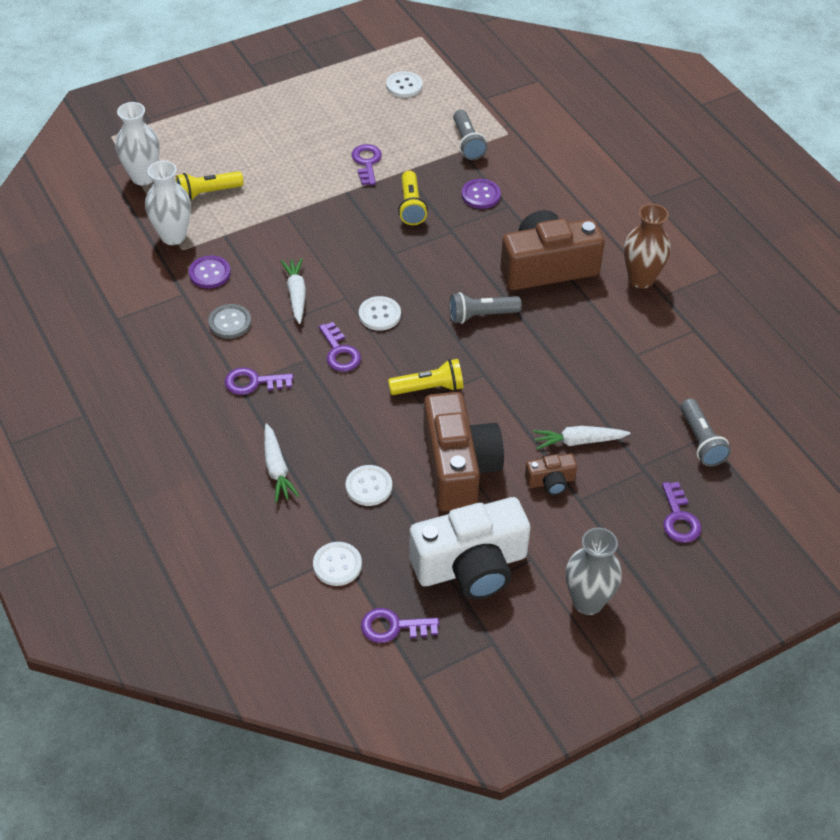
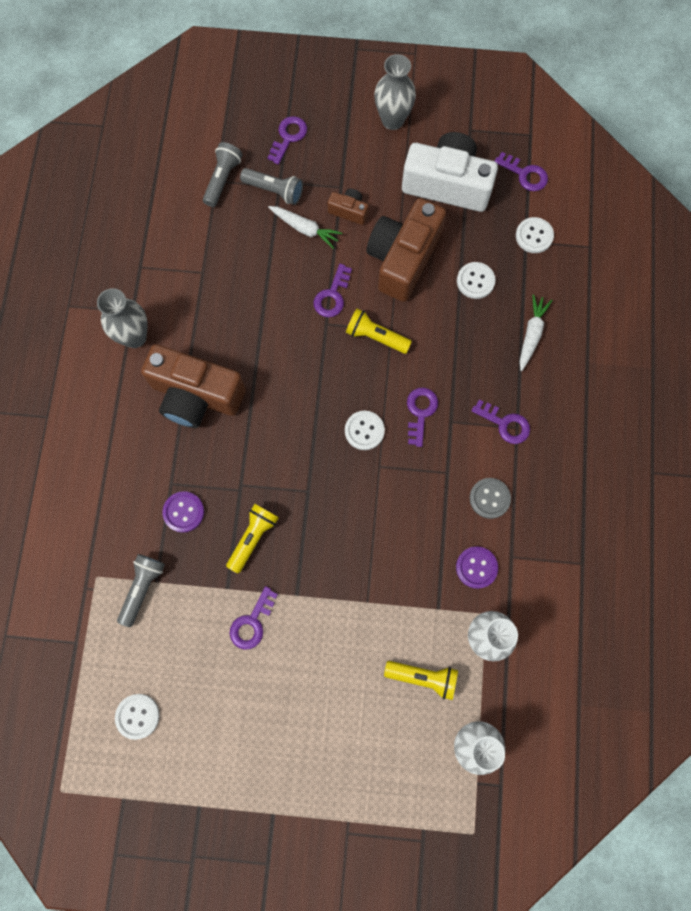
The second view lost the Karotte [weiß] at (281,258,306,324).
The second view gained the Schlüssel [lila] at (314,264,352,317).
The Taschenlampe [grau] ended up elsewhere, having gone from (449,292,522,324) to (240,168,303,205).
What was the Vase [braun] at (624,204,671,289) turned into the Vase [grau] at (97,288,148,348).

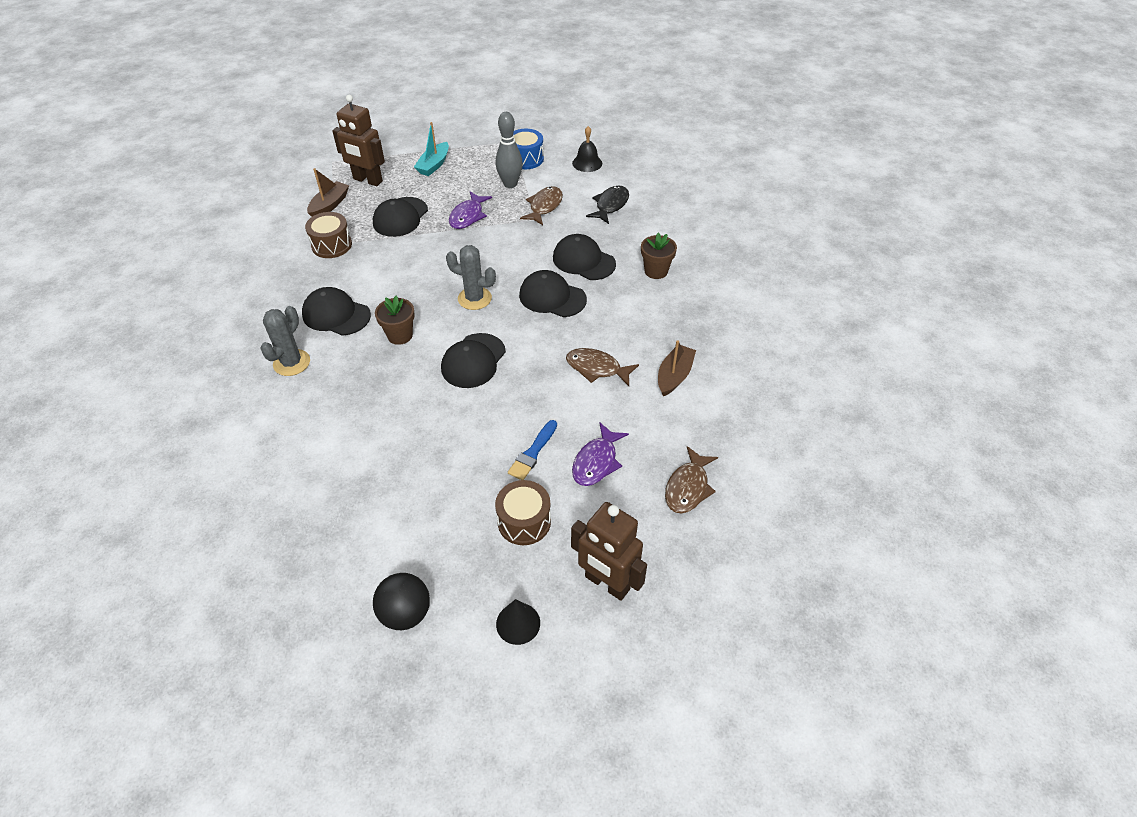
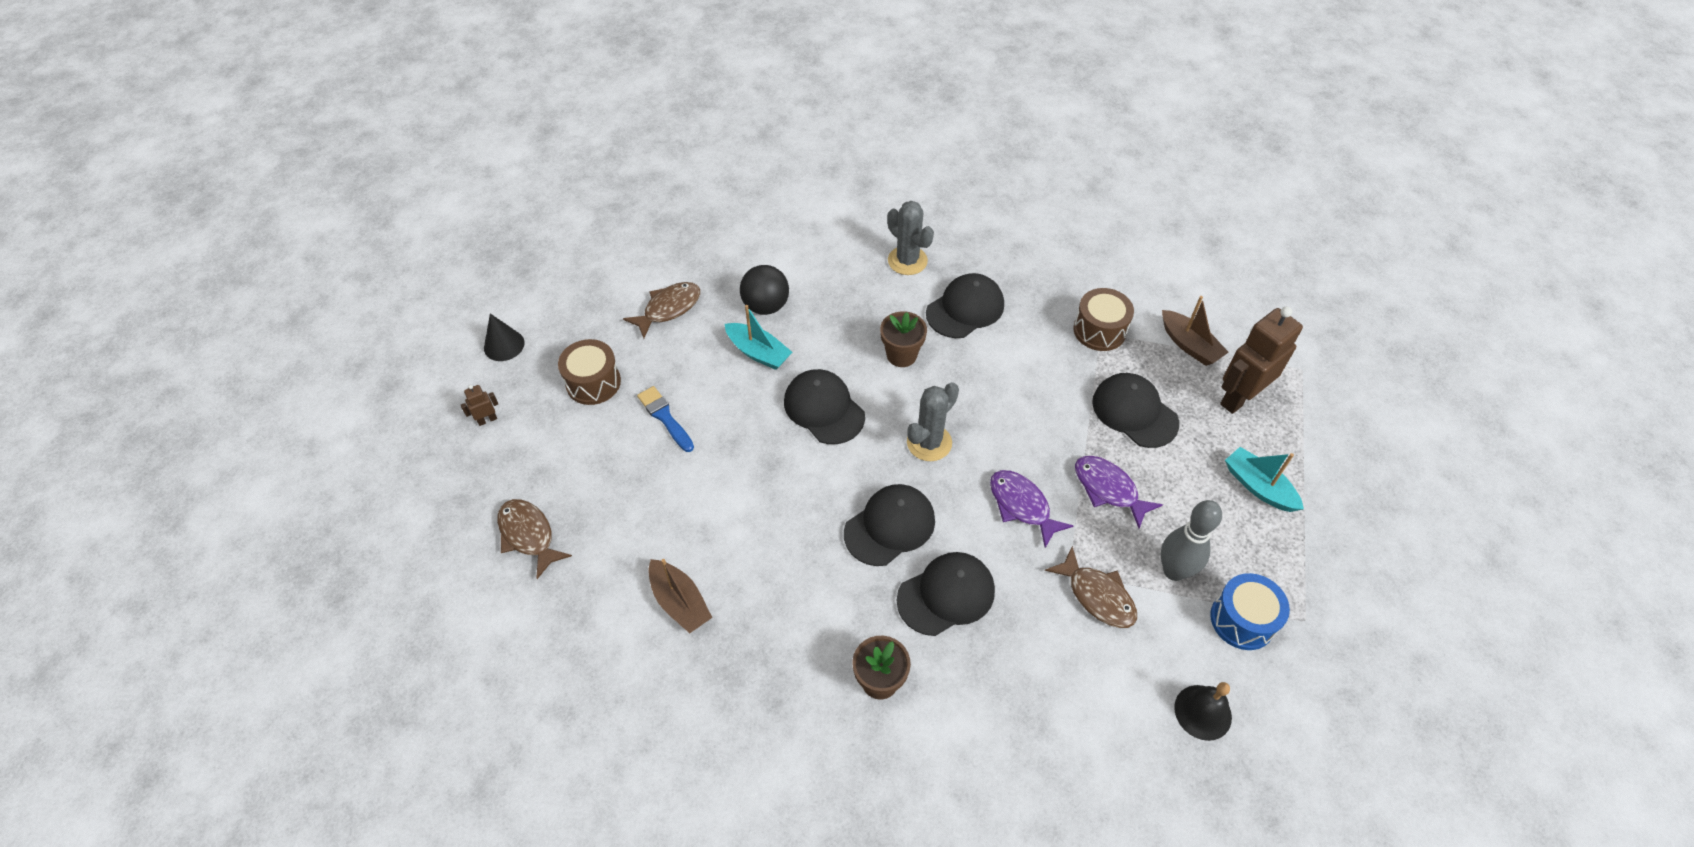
The second view lost the Fisch [schwarz] at (586,185,629,224).
The second view gained the Boot [türkis] at (725,305,793,370).
The Ball [schwarz] ended up elsewhere, having gone from (373,573,430,630) to (740,265,789,315).
The Fisch [braun] ended up elsewhere, having gone from (566,348,639,386) to (623,282,700,338).
The Fisch [lila] ended up elsewhere, having gone from (572,423,629,486) to (990,470,1073,548).
The size of the Roboter [braun] at (571,502,647,601) changed by a factor of 0.42.

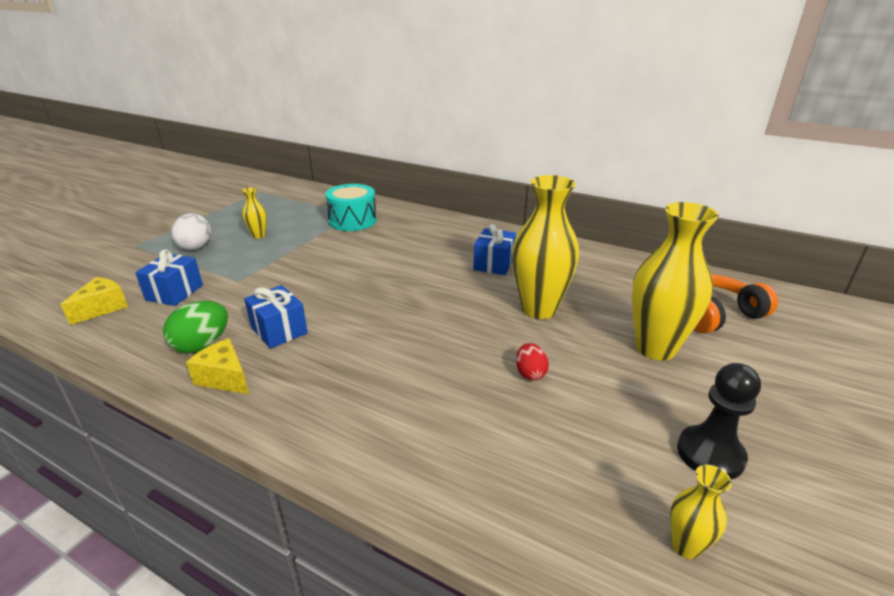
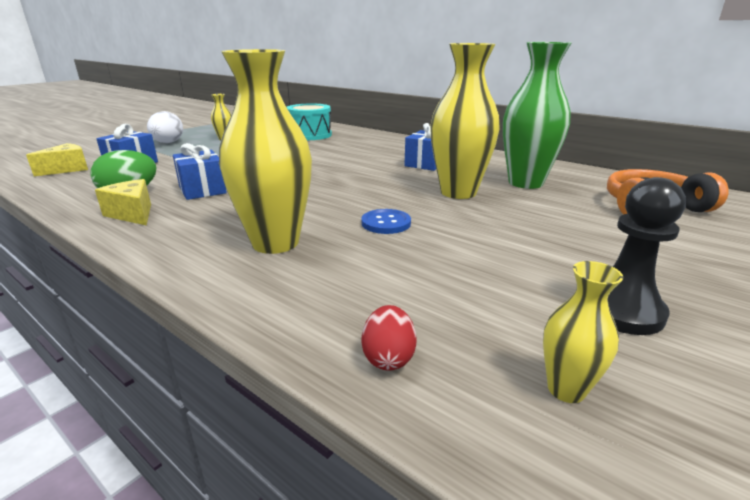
The second view gained the Knopf [blau] at (362,209,411,234).
The second view gained the Vase [grün] at (503,42,571,189).
The Ei [rot] ended up elsewhere, having gone from (516,343,549,380) to (361,305,417,371).
The Vase [gelb] ended up elsewhere, having gone from (632,202,719,361) to (219,49,312,254).

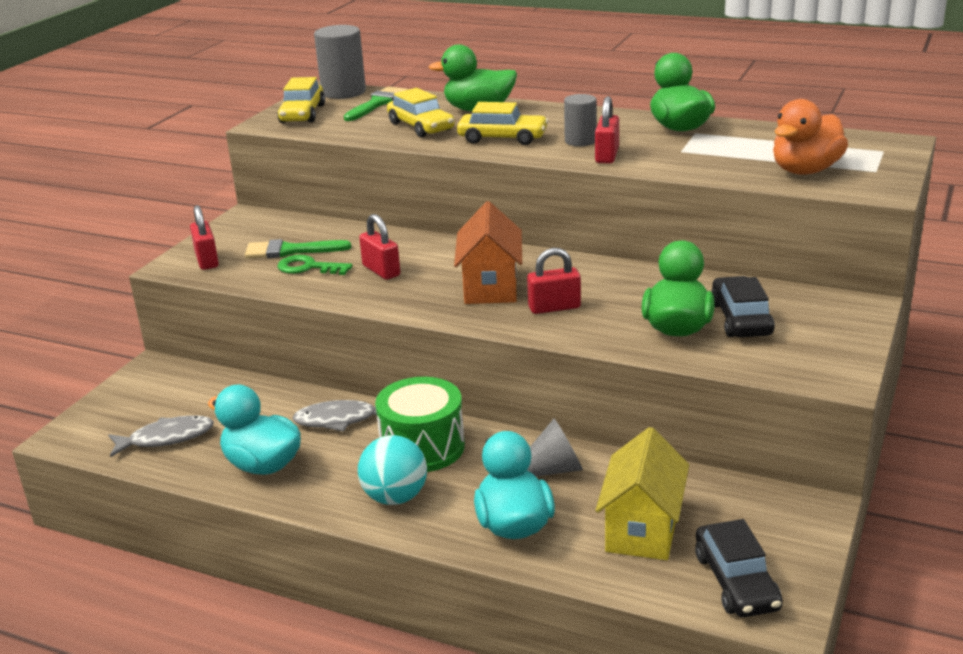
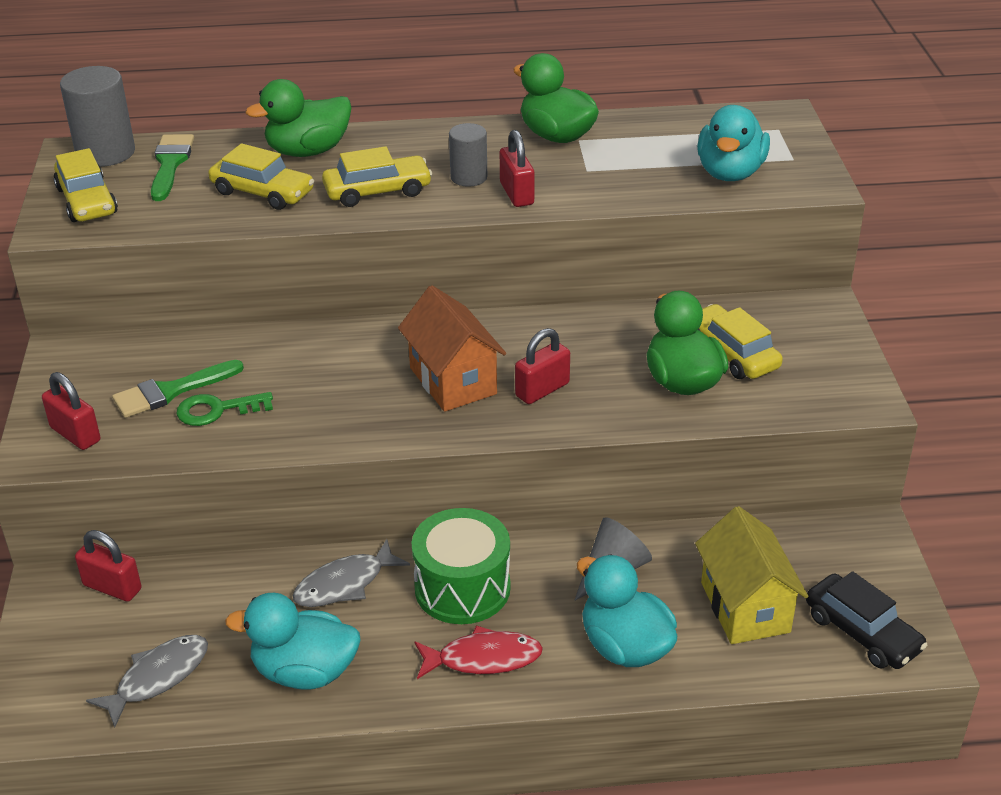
The Vorhängeschloss [rot] ended up elsewhere, having gone from (359,214,400,280) to (75,530,141,602).
Where the Ball [türkis] stood at (358,435,427,505), the Fisch [rot] came to stand at (415,625,543,679).
What was the Auto [schwarz] at (711,276,775,337) turned into the Auto [gelb] at (698,304,783,379).
What was the Ente [orange] at (773,99,848,175) turned into the Ente [türkis] at (697,105,770,181).

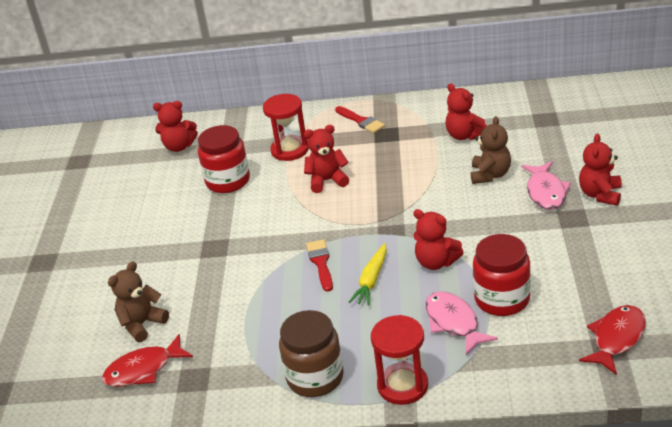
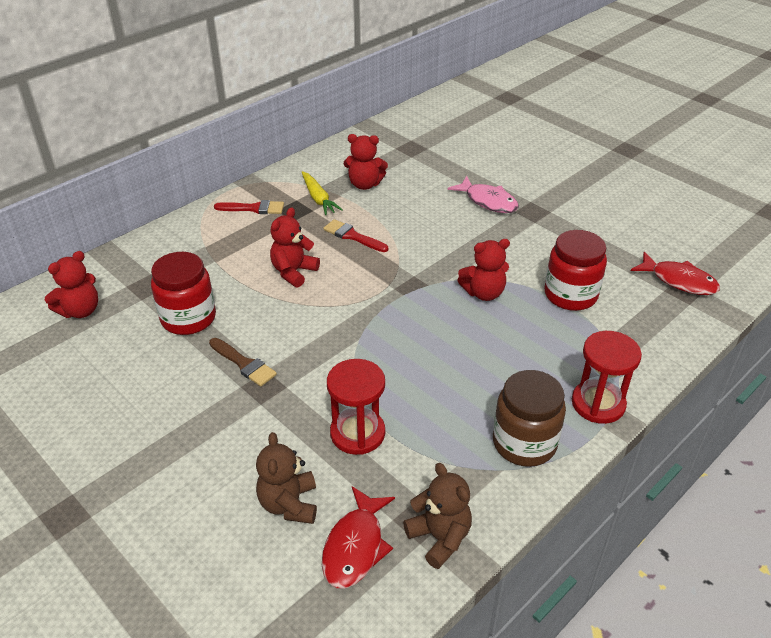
The second view lost the Fisch [rosa] at (426,291,498,355).
The second view lost the Teddybär [rot] at (579,133,622,206).
The second view gained the Pinsel [braun] at (209,338,277,387).
The Sanduhr [rot] ended up elsewhere, having gone from (263,94,309,161) to (327,359,385,455).
The Pinsel [rot] ended up elsewhere, having gone from (306,239,333,292) to (323,219,388,252).
The Karotte [gelb] ended up elsewhere, having gone from (349,243,387,306) to (302,171,343,215).
The Teddybär [braun] ended up elsewhere, having gone from (471,116,511,184) to (403,463,472,569).
The Fisch [rot] at (579,305,646,375) ended up facing another way, 135 degrees clockwise from before.

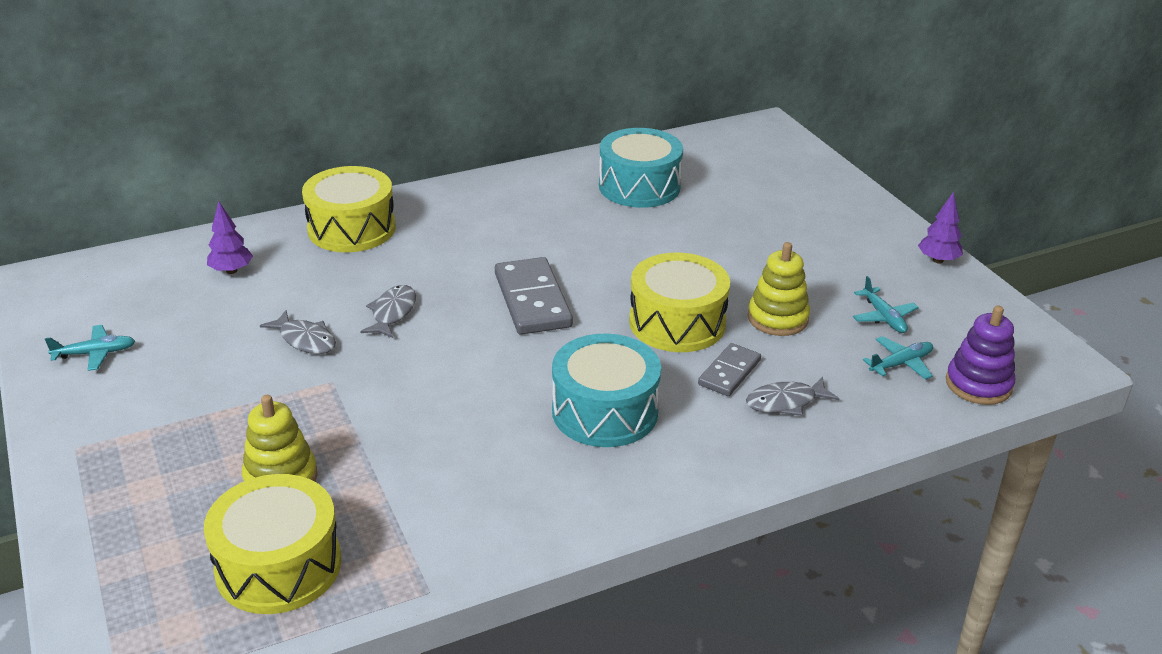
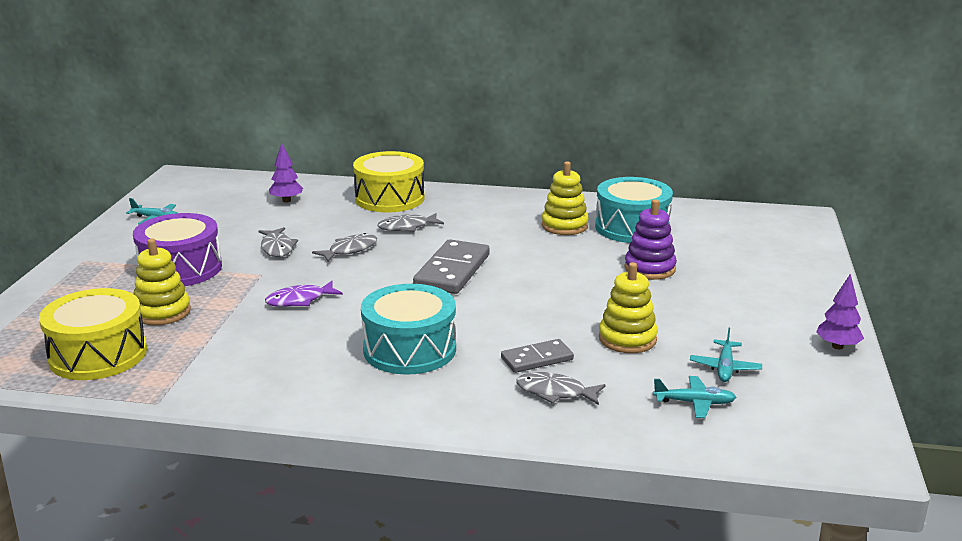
The second view lost the Trommel [gelb] at (629,253,730,352).
The second view gained the Trommel [lila] at (133,213,222,286).
The second view gained the Fisch [lila] at (265,281,343,307).
The second view gained the Fisch [grau] at (378,213,444,232).
The second view gained the Stapelspielzeug [gelb] at (541,161,589,235).
The Stapelspielzeug [lila] ended up elsewhere, having gone from (946,305,1015,405) to (624,199,677,280).

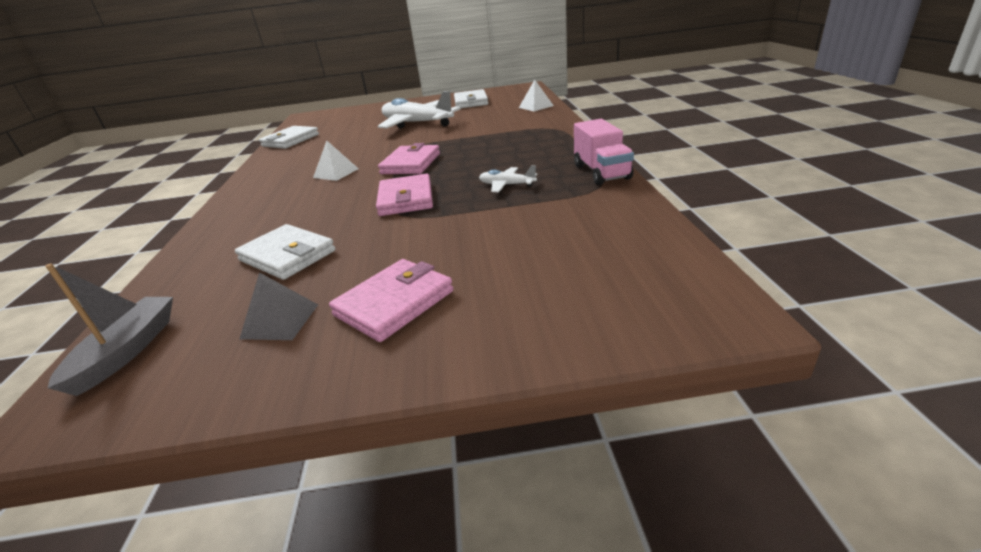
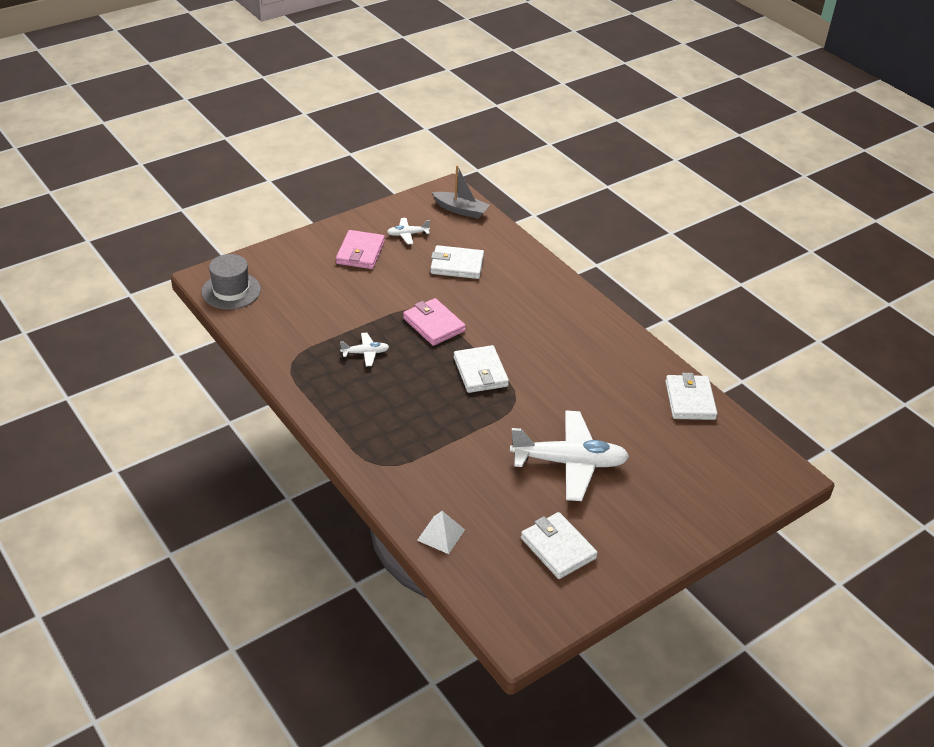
The second view lost the Pyramide [weiß] at (313,141,359,181).
The second view lost the Lastwagen [rosa] at (574,119,634,185).
The second view gained the Hut [grau] at (202,254,261,309).
Where the Pyramide [grau] stood at (240,272,318,340), the Flugzeug [weiß] came to stand at (387,218,430,244).
What was the Geldbörse [rosa] at (378,143,440,174) turned into the Geldbörse [weiß] at (454,345,509,393).
The Boot [grau] at (46,263,173,396) ended up facing another way, 45 degrees counterclockwise from before.

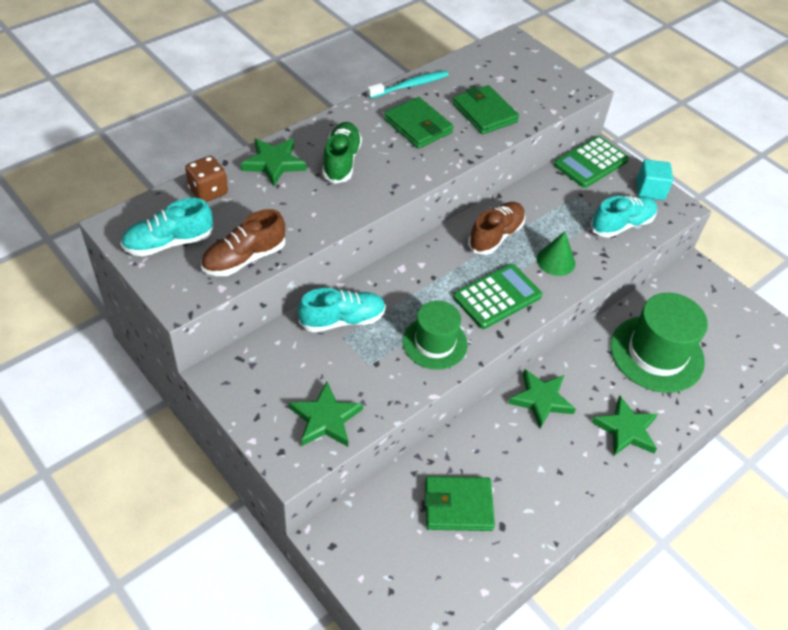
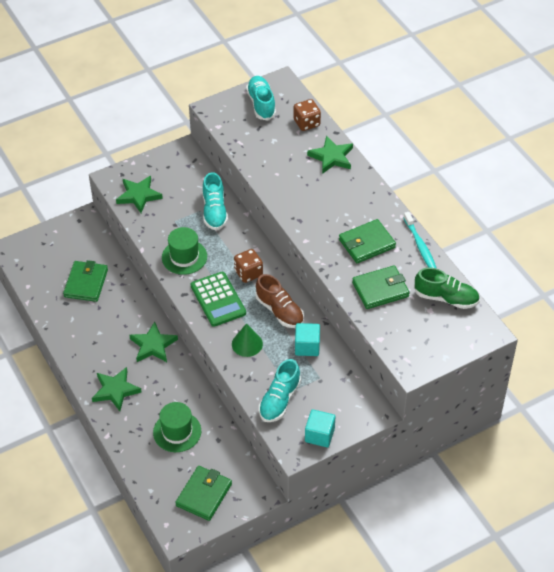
The second view lost the Schuh [braun] at (201,209,285,276).
The second view lost the Taschenrechner [grün] at (554,136,629,188).
The second view gained the Geldbörse [grün] at (175,466,232,521).
The second view gained the Spielwürfel [braun] at (234,249,263,283).
The second view gained the Kubus [türkis] at (295,323,320,356).
The Schuh [grün] ended up elsewhere, having gone from (322,122,362,184) to (414,267,480,309).
The Schuh [türkis] at (591,196,657,238) ended up facing another way, 45 degrees clockwise from before.
The size of the Hut [grün] at (610,293,708,393) changed by a factor of 0.63.

